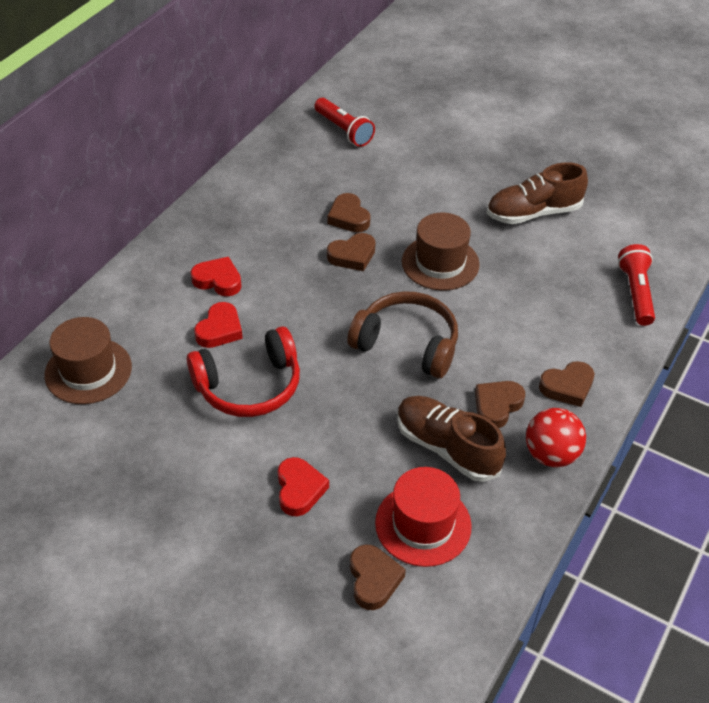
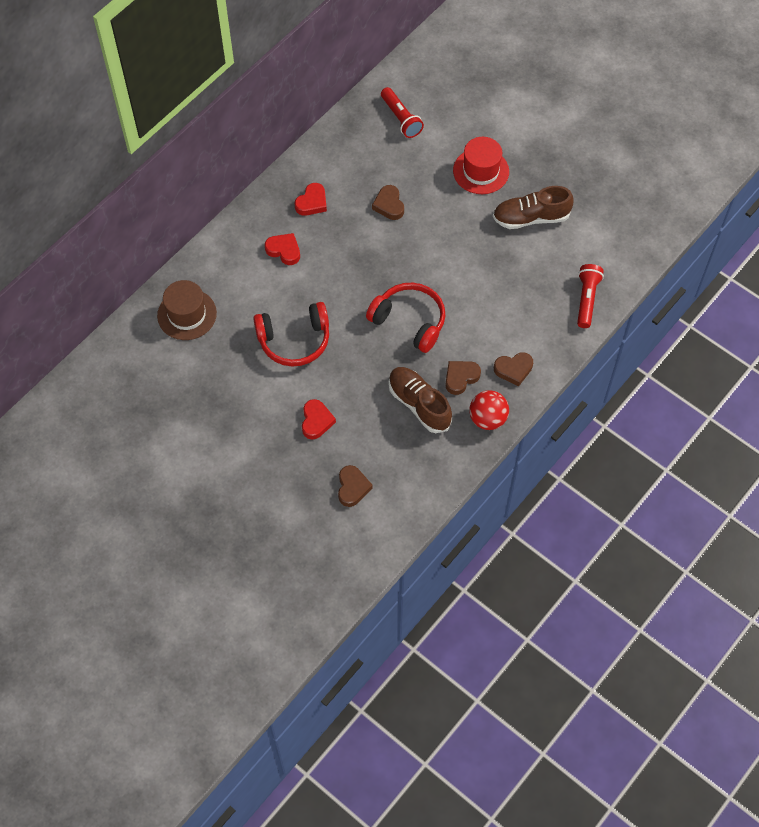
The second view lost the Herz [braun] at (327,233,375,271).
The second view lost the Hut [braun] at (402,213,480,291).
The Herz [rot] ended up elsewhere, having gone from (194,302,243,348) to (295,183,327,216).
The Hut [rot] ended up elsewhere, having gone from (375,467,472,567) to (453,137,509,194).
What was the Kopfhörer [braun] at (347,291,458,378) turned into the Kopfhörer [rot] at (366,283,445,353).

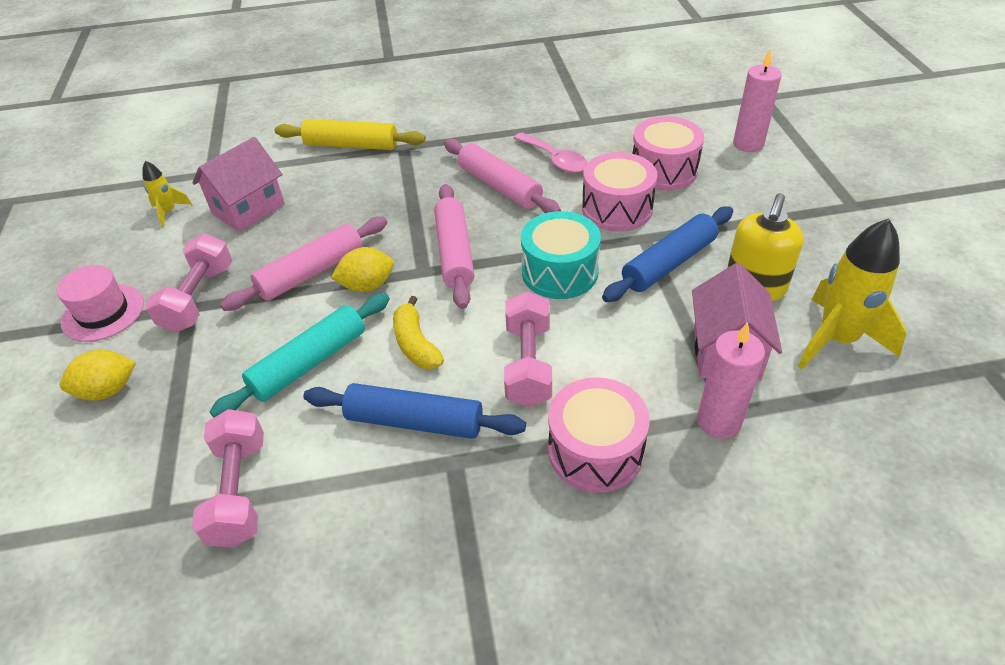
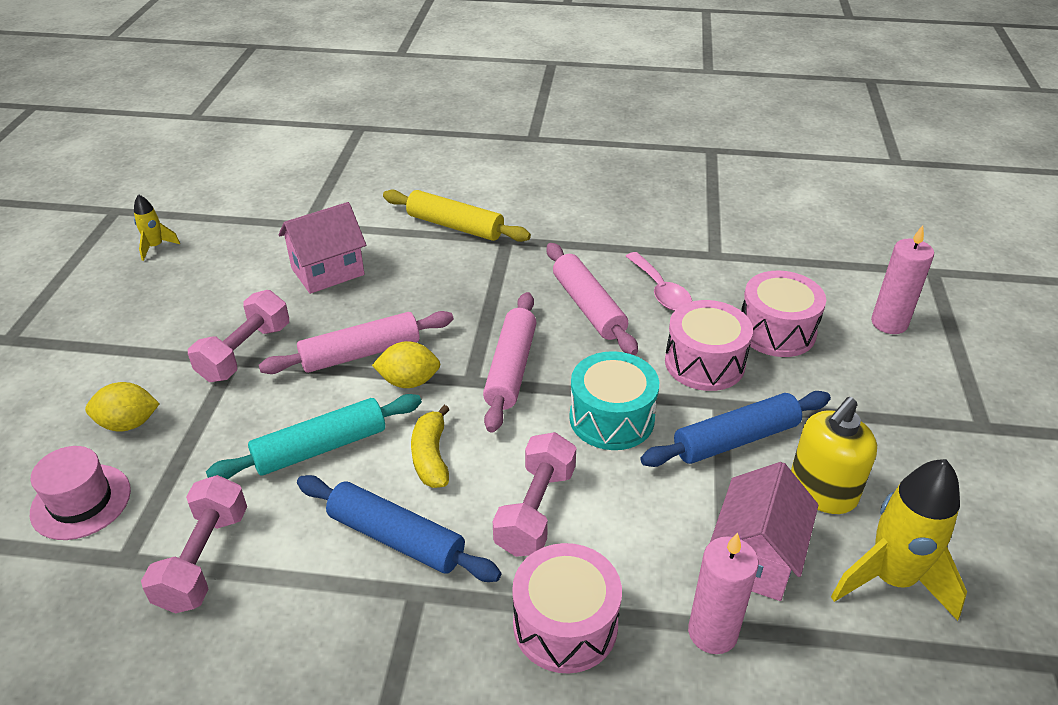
The Hut [rosa] ended up elsewhere, having gone from (56,265,144,342) to (30,446,131,540).
The Rakete [gelb] ended up elsewhere, having gone from (142,161,192,227) to (134,194,180,261).

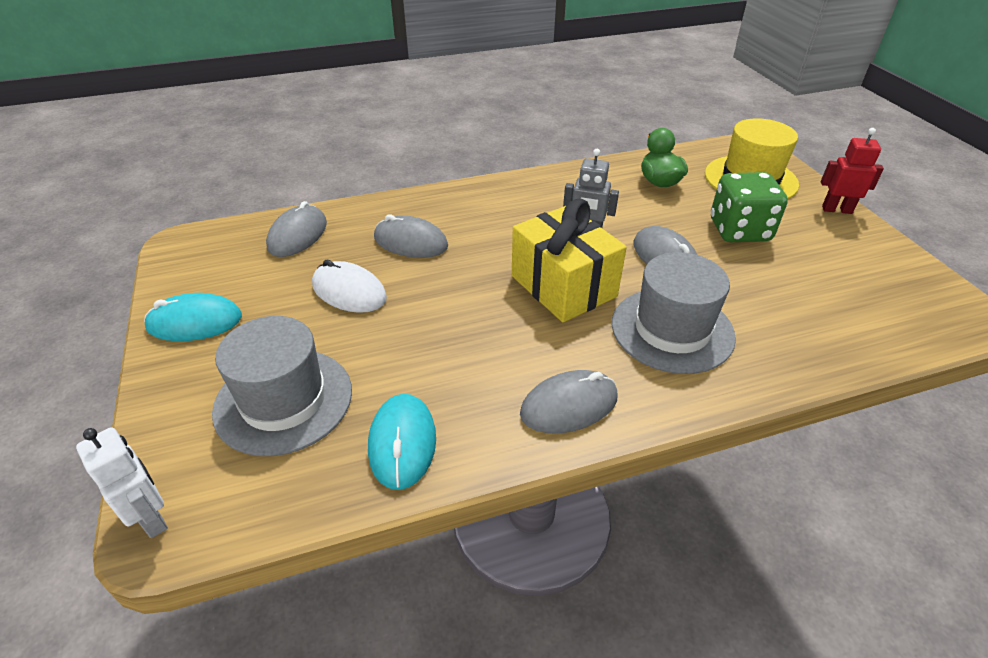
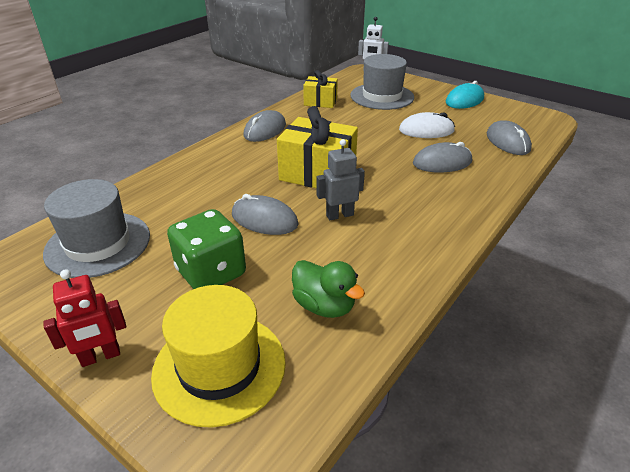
The Hut [grau] ended up elsewhere, having gone from (612,252,736,374) to (43,179,150,278).
Where the Computermaus [türkis] stood at (368,394,436,490), the Geschenk [gelb] came to stand at (303,70,338,108).

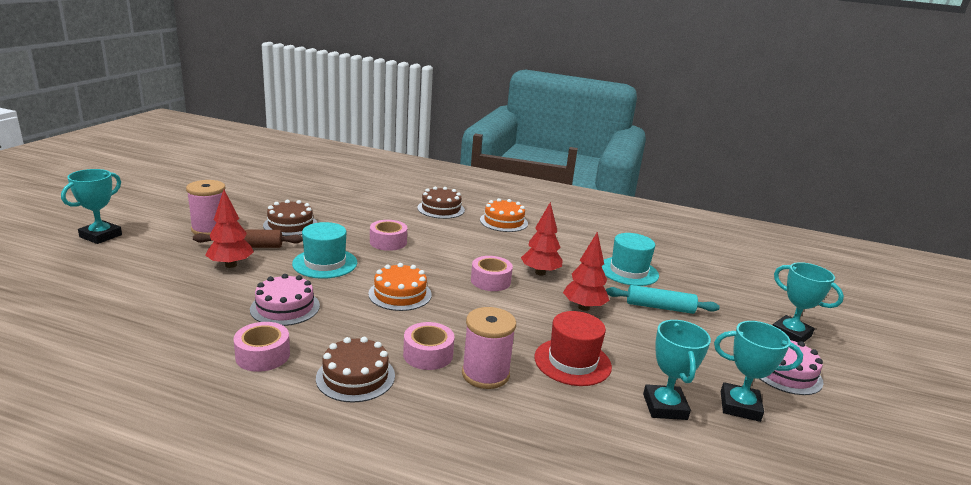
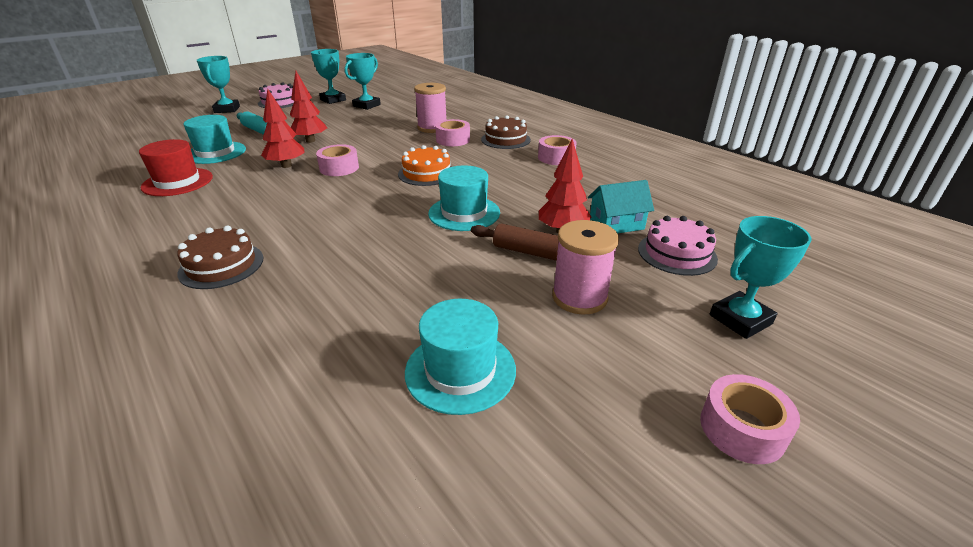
The second view lost the Kuchen [braun] at (263,200,318,236).
The second view lost the Kuchen [orange] at (480,198,528,232).
The second view gained the Hut [türkis] at (405,299,516,415).
The second view gained the Haus [türkis] at (588,180,654,233).
The Kuchen [rosa] ended up elsewhere, having gone from (250,274,320,326) to (638,216,718,276).
The Klebeband [rosa] ended up elsewhere, having gone from (370,220,407,251) to (700,374,800,464).
The Hut [rot] ended up elsewhere, having gone from (534,311,612,386) to (139,139,213,196).

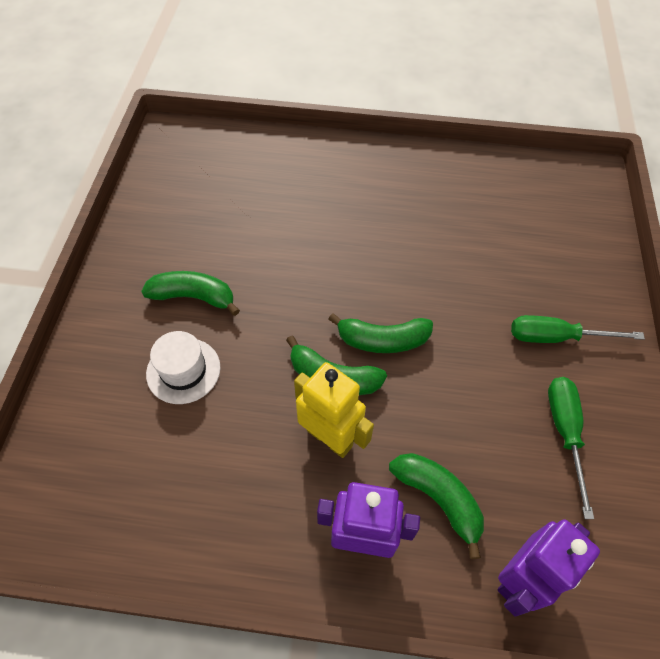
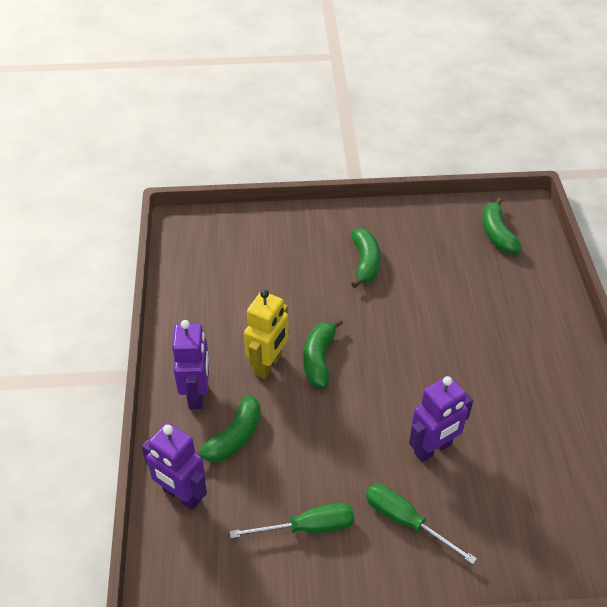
The second view lost the Hut [weiß] at (146,331,220,404).
The second view gained the Roboter [lila] at (409,376,473,462).
The Banane [grün] ended up elsewhere, having gone from (328,313,433,353) to (483,198,522,254).
The Schraubenzieher [grün] at (511,315,645,343) ended up facing another way, 45 degrees counterclockwise from before.

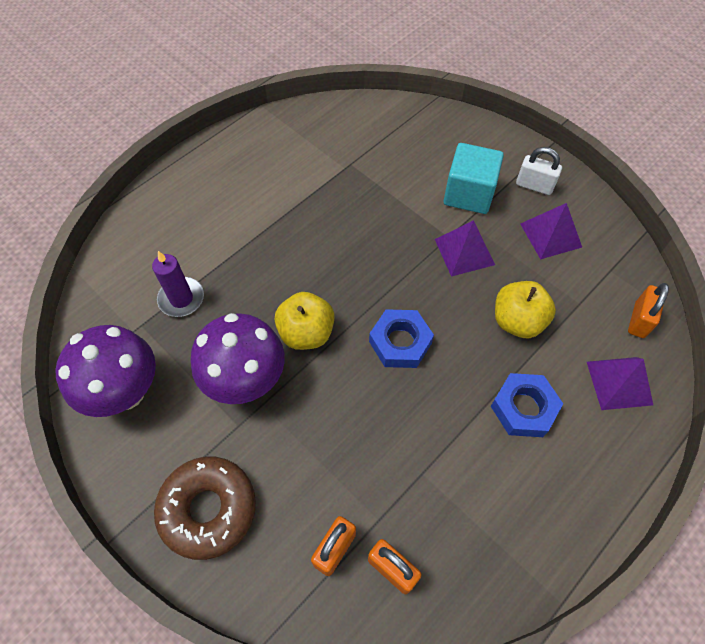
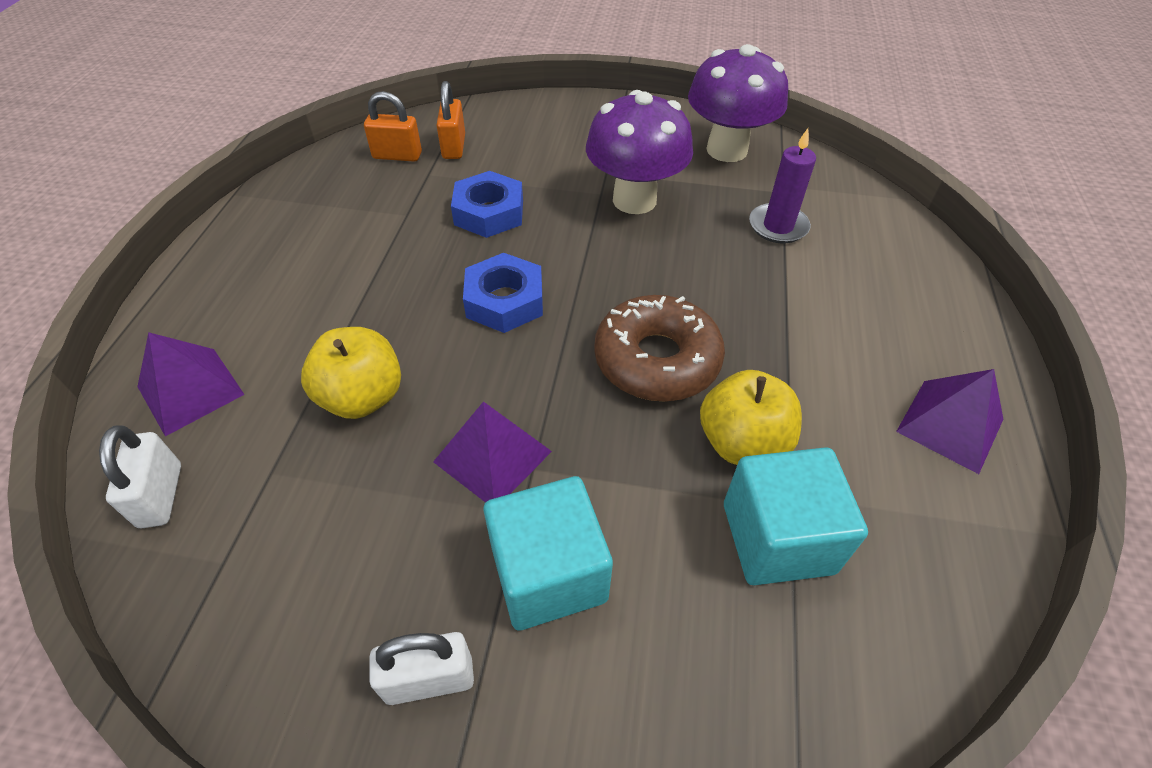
The second view gained the Kubus [türkis] at (724,447,868,585).
The Donut [braun] ended up elsewhere, having gone from (154,457,256,560) to (594,295,725,402).
The Apfel [gelb] ended up elsewhere, having gone from (275,292,335,350) to (700,370,802,465).
The Sechskantmutter [blau] ended up elsewhere, having gone from (491,373,563,437) to (451,171,523,238).
The Pyramide [lila] ended up elsewhere, having gone from (520,203,582,259) to (896,369,1003,474).
What was the Vorhängeschloss [orange] at (628,283,669,338) turned into the Vorhängeschloss [weiß] at (99,425,181,528).

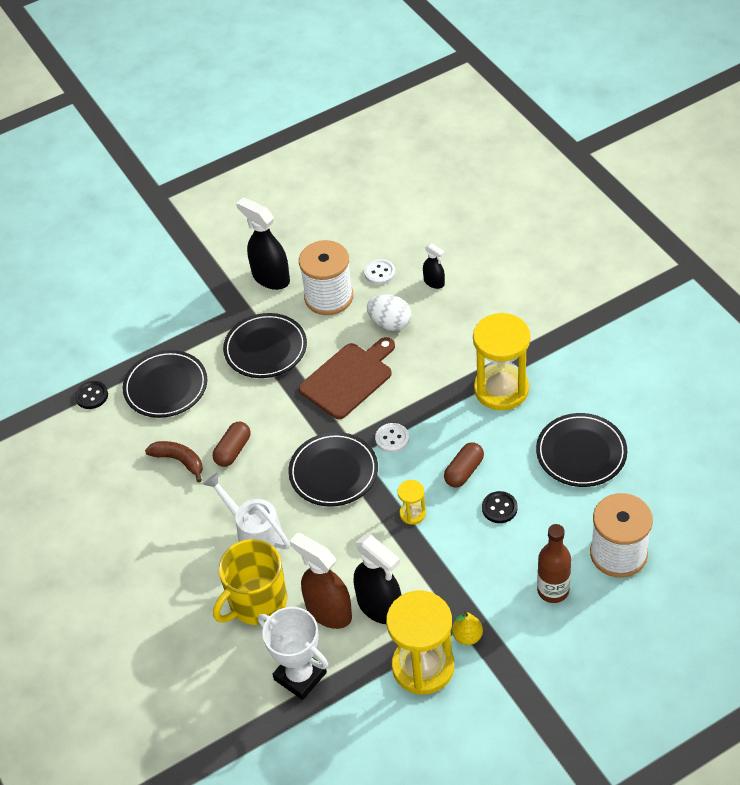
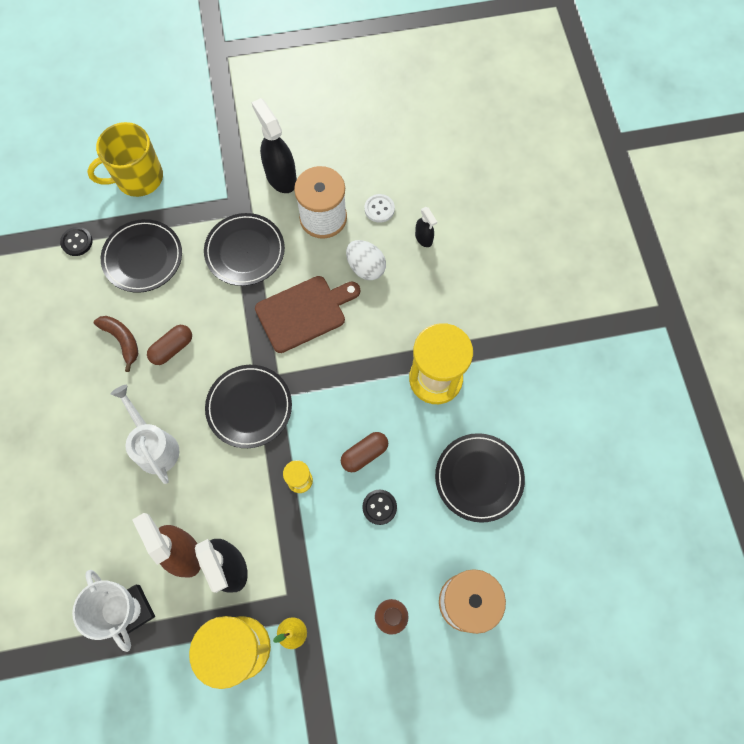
The second view lost the Knopf [weiß] at (375,423,409,453).
The Tasse [gelb] ended up elsewhere, having gone from (213,539,287,625) to (87,122,163,197).

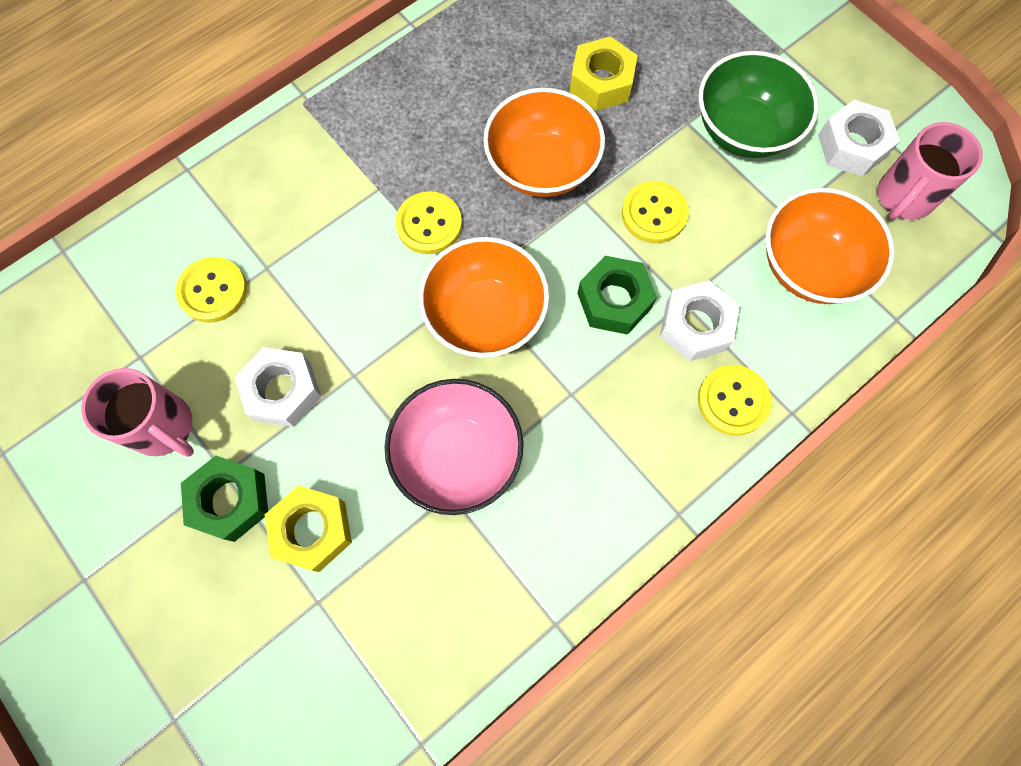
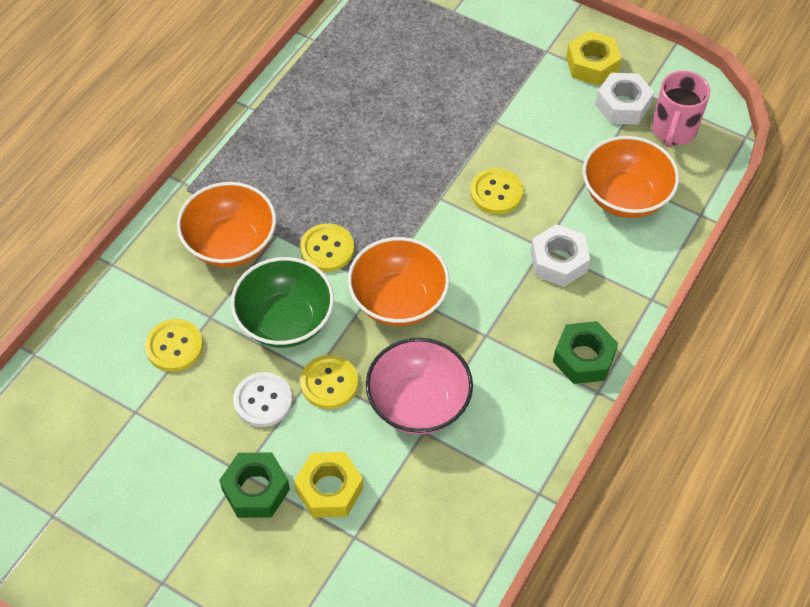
The second view lost the Tasse [rosa] at (81,368,194,457).
The Schüssel [orange] ended up elsewhere, having gone from (483,88,605,197) to (177,182,276,267).
The Sechskantmutter [gelb] ended up elsewhere, having gone from (570,36,638,111) to (566,31,621,85).
The Sechskantmutter [grün] ended up elsewhere, having gone from (577,256,657,335) to (553,321,618,384).
The Knopf [gelb] ended up elsewhere, having gone from (698,365,772,435) to (300,355,359,409).
The Schüssel [grün] ended up elsewhere, having gone from (699,51,819,158) to (231,257,334,348).
Where the Sechskantmutter [weiß] stood at (235,347,321,427), the Knopf [weiß] came to stand at (233,372,292,427).

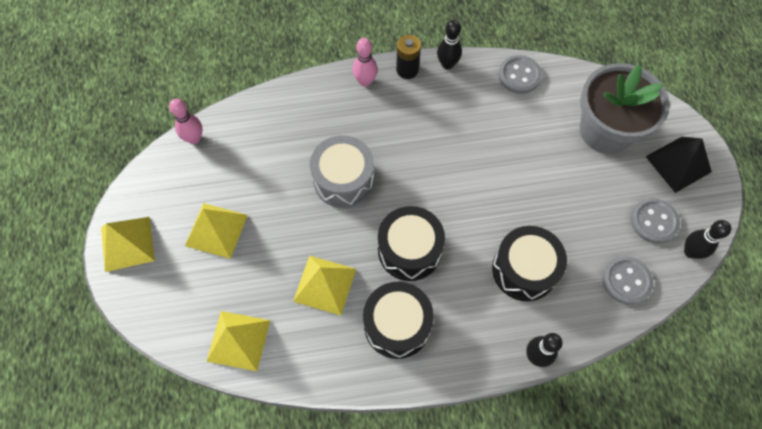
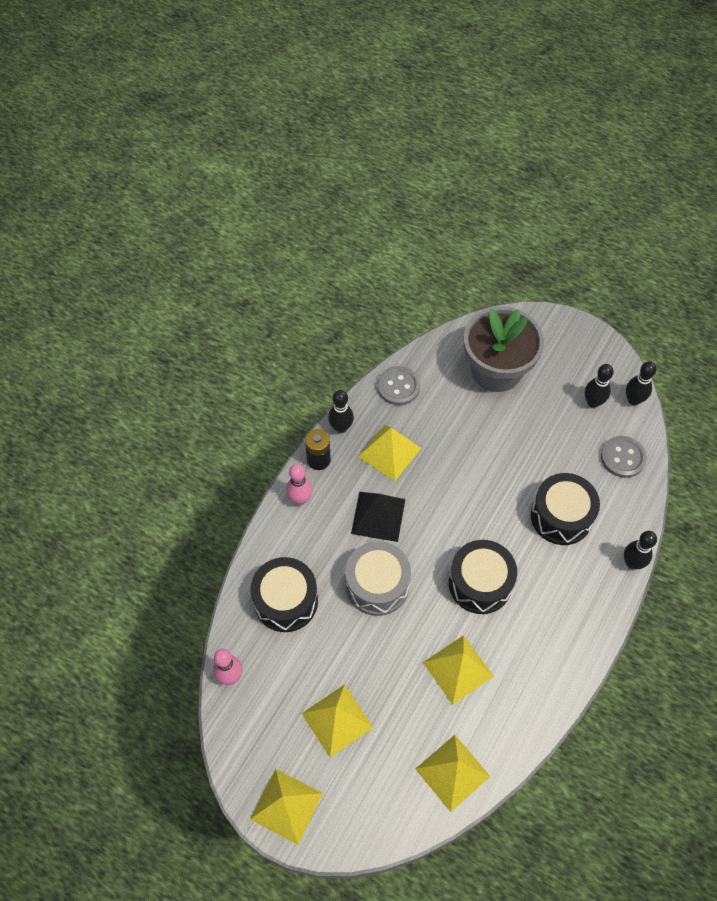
The second view gained the Pyramide [gelb] at (358,425,421,481).
The Trommel [schwarz] ended up elsewhere, having gone from (363,282,434,359) to (250,557,318,632).
The Pyramide [schwarz] ended up elsewhere, having gone from (646,137,712,193) to (351,492,405,542).
Where the Knopf [grau] stood at (630,198,680,244), the Bowlingkegel [schwarz] came to stand at (585,364,614,408).

